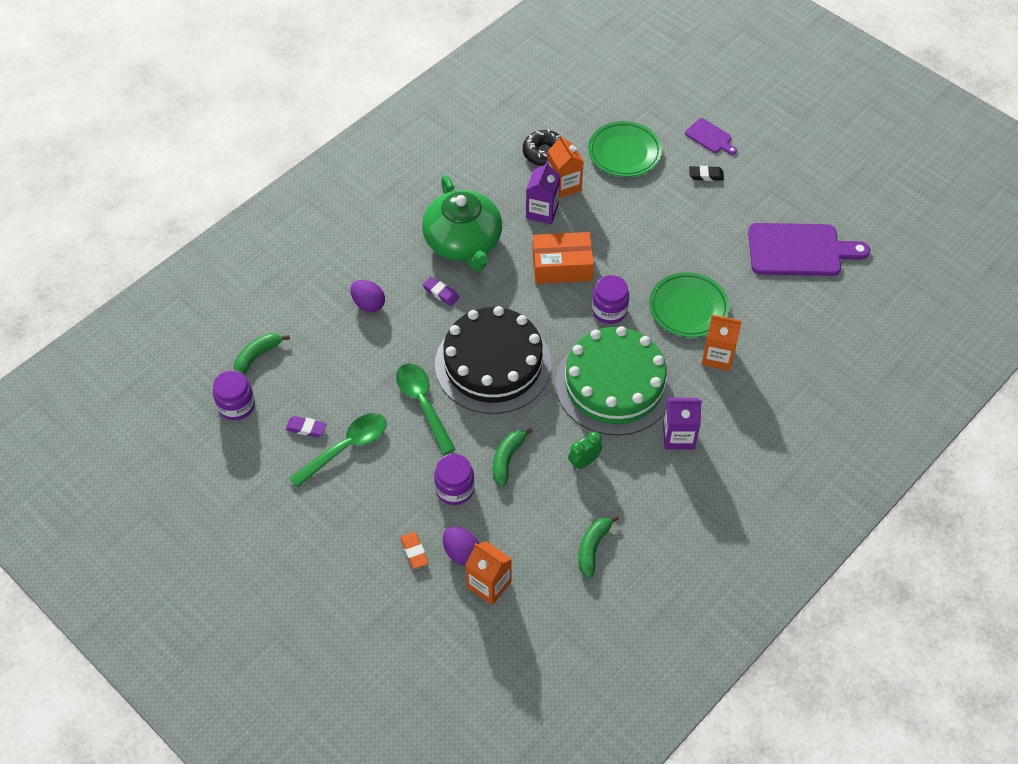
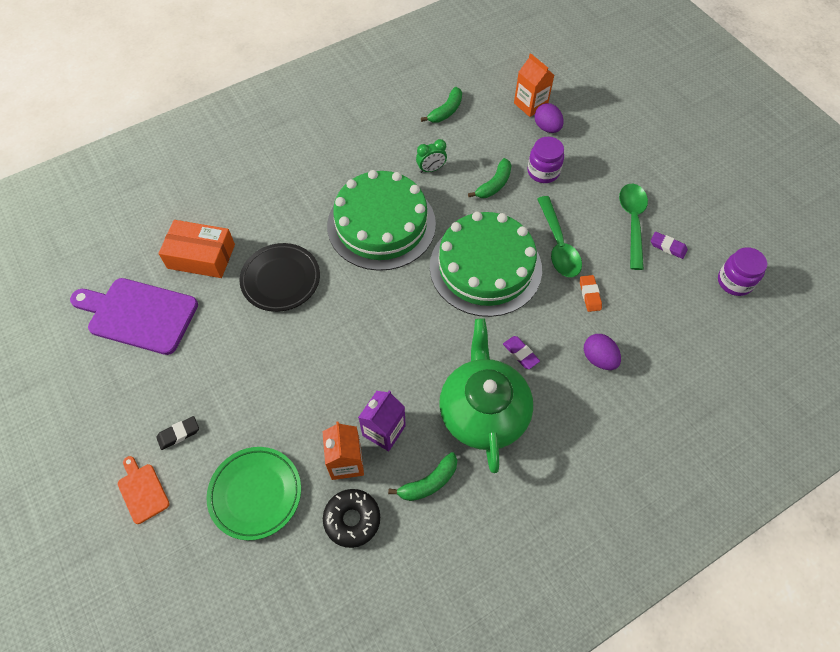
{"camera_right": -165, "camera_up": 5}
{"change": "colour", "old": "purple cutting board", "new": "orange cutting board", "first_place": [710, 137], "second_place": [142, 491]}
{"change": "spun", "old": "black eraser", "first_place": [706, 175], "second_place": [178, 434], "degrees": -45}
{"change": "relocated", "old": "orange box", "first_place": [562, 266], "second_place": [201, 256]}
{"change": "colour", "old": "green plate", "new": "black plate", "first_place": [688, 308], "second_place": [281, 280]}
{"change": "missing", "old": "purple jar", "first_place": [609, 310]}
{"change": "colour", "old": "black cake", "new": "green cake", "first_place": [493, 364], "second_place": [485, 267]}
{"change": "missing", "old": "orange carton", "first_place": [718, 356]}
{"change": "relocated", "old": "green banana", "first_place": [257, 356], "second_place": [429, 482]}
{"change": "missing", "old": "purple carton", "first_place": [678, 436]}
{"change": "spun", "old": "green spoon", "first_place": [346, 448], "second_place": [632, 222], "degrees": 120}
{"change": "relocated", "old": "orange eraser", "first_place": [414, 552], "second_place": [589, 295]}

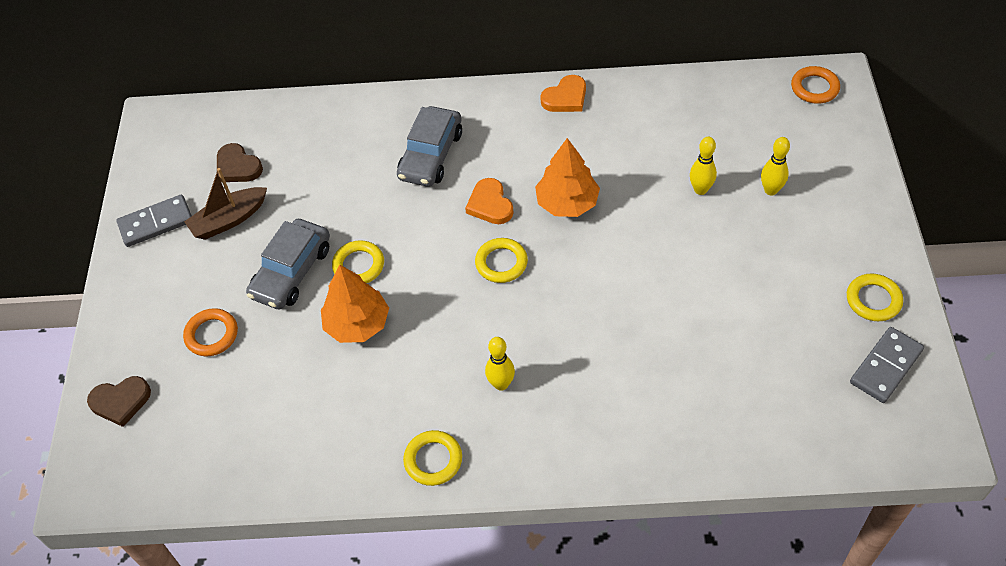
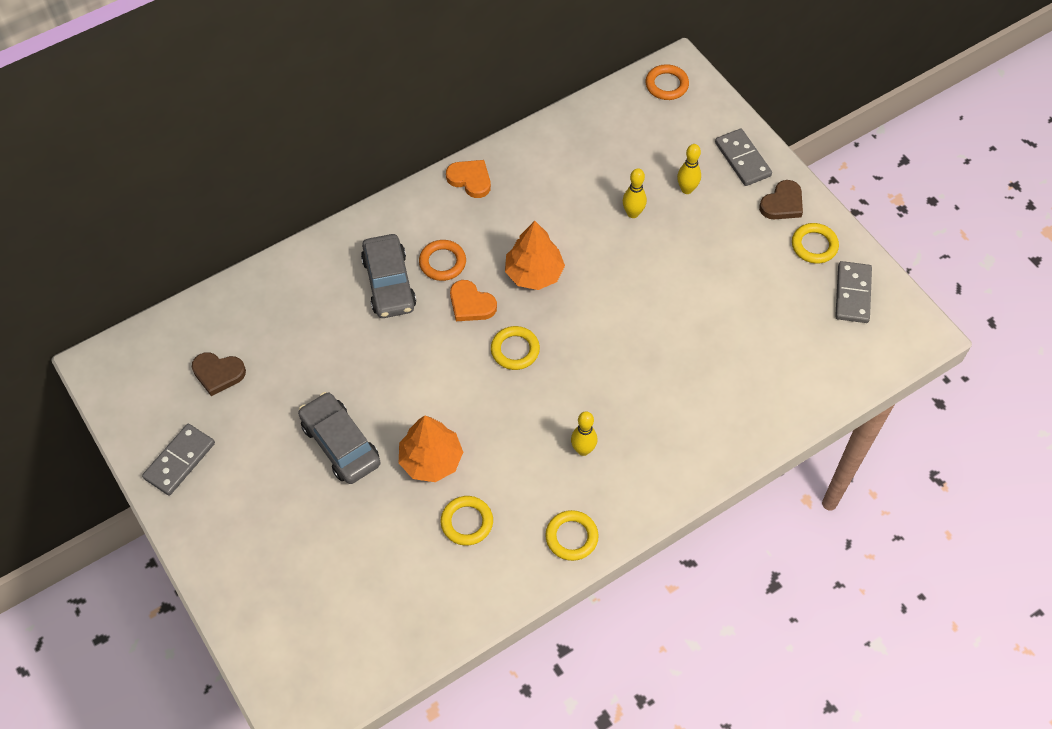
{"camera_right": -35, "camera_up": 5}
{"change": "spun", "old": "orange heart", "first_place": [565, 98], "second_place": [470, 179], "degrees": -75}
{"change": "missing", "old": "brown boat", "first_place": [229, 220]}
{"change": "spun", "old": "grey car", "first_place": [291, 272], "second_place": [340, 444], "degrees": 150}
{"change": "relocated", "old": "yellow ring", "first_place": [358, 265], "second_place": [467, 522]}
{"change": "relocated", "old": "orange ring", "first_place": [212, 335], "second_place": [442, 262]}
{"change": "relocated", "old": "brown heart", "first_place": [121, 402], "second_place": [782, 203]}
{"change": "appeared", "new": "grey domino", "second_place": [742, 159]}

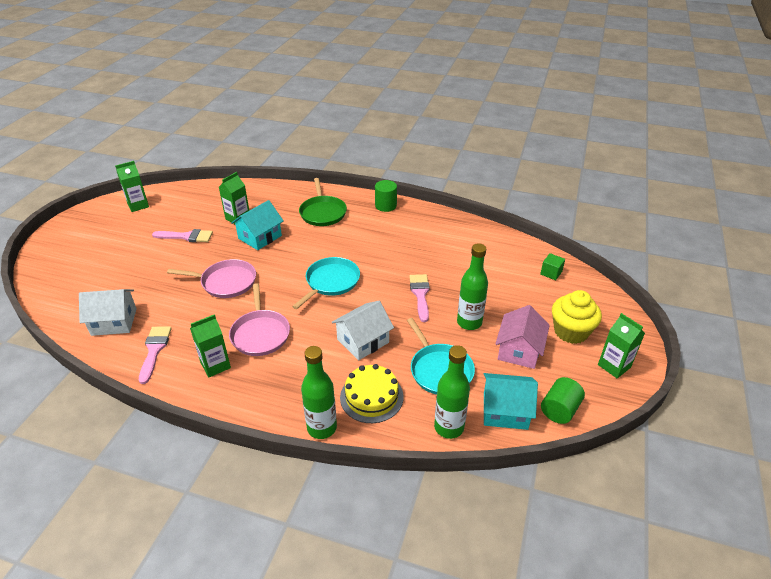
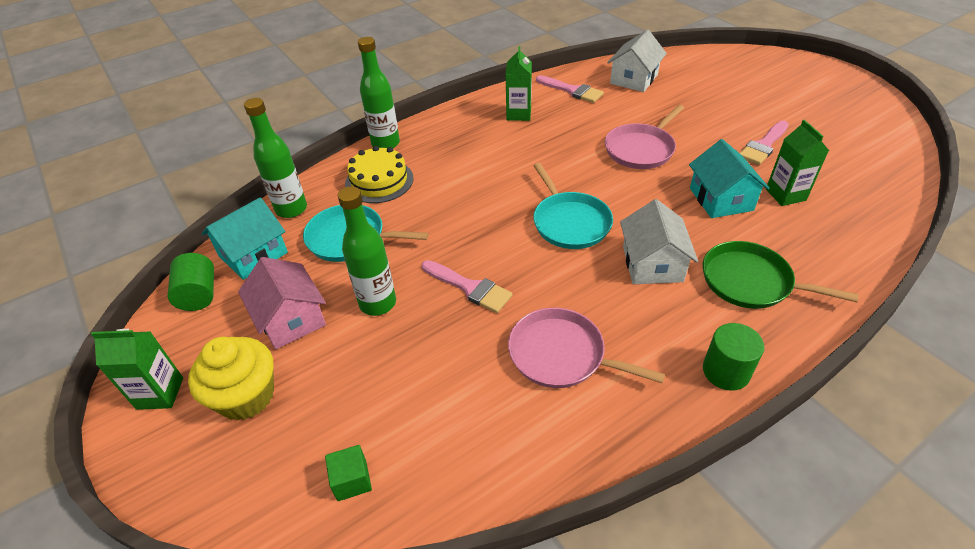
{"camera_right": 130, "camera_up": 5}
{"change": "missing", "old": "green carton", "first_place": [138, 205]}
{"change": "relocated", "old": "pink pan", "first_place": [260, 333], "second_place": [561, 355]}
{"change": "relocated", "old": "white house", "first_place": [363, 341], "second_place": [652, 263]}

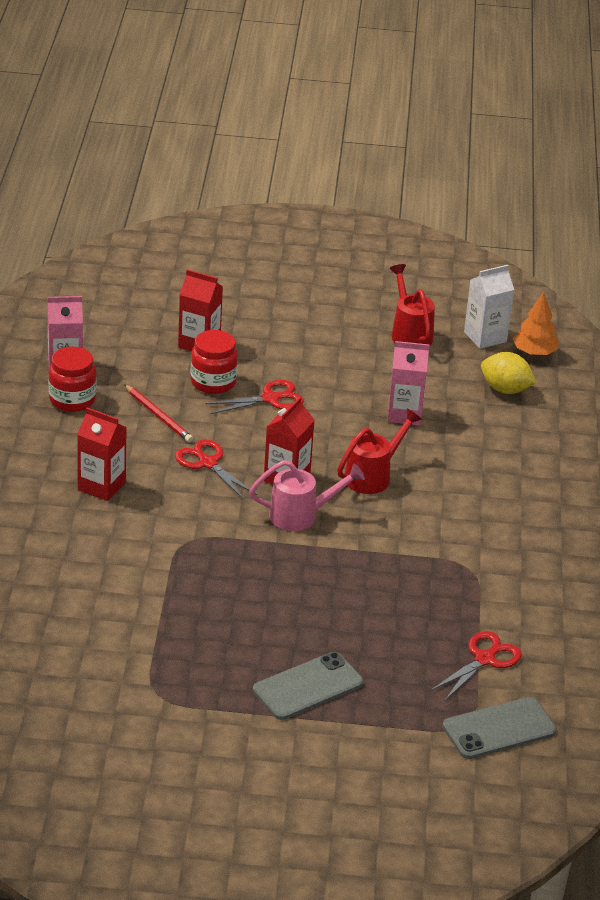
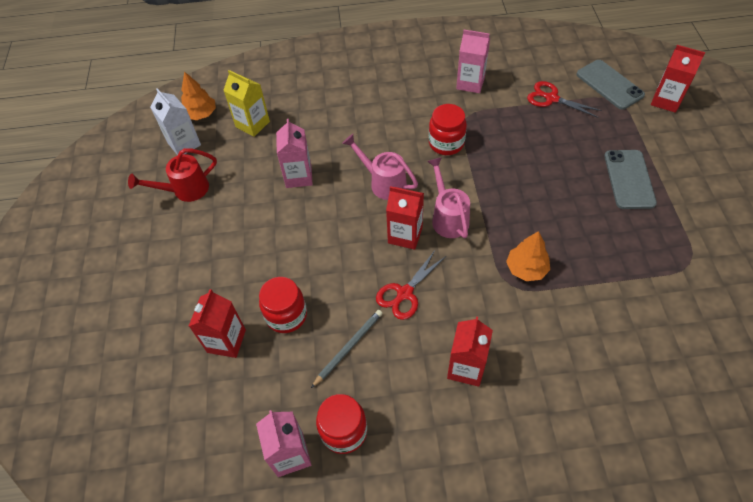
{"camera_right": -95, "camera_up": 20}
{"change": "exchanged", "old": "yellow lemon", "new": "yellow carton", "first_place": [505, 389], "second_place": [252, 124]}
{"change": "missing", "old": "red scissors", "first_place": [271, 399]}
{"change": "colour", "old": "red pencil", "new": "grey pencil", "first_place": [158, 416], "second_place": [348, 347]}
{"change": "colour", "old": "red watering can", "new": "pink watering can", "first_place": [372, 476], "second_place": [383, 183]}
{"change": "spun", "old": "grey phone", "first_place": [308, 687], "second_place": [629, 179], "degrees": 45}
{"change": "appeared", "new": "pink carton", "second_place": [470, 83]}
{"change": "appeared", "new": "red carton", "second_place": [666, 101]}
{"change": "appeared", "new": "red jar", "second_place": [446, 143]}
{"change": "appeared", "new": "orange tree", "second_place": [526, 269]}

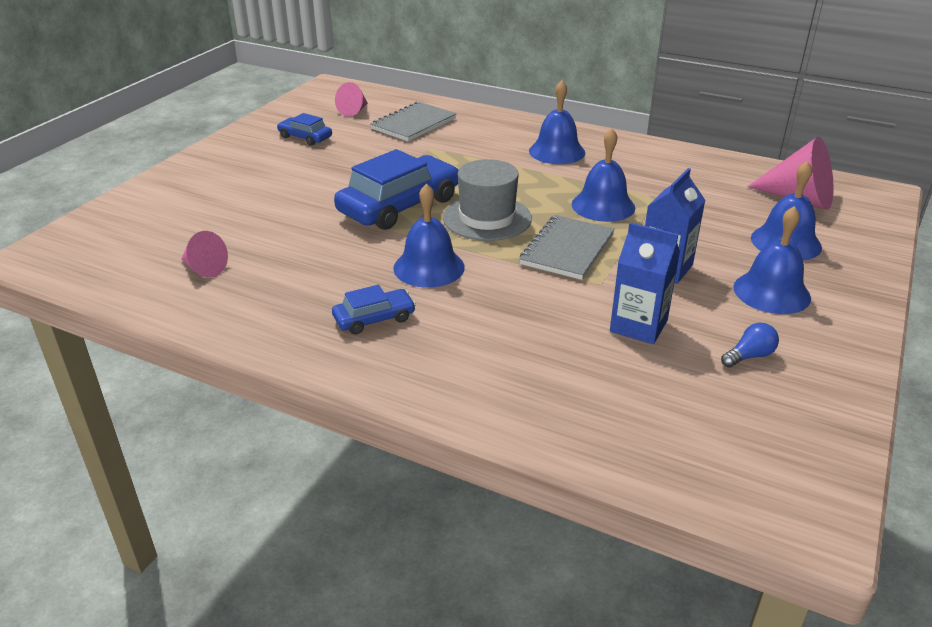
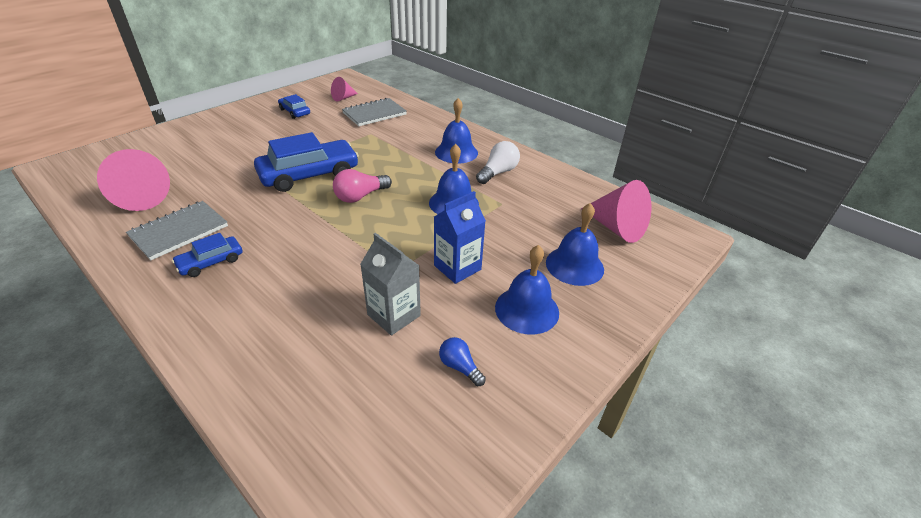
{"camera_right": 15, "camera_up": 5}
{"change": "exchanged", "old": "grey hat", "new": "pink light bulb", "first_place": [487, 218], "second_place": [360, 196]}
{"change": "missing", "old": "blue bell", "first_place": [429, 267]}
{"change": "relocated", "old": "grey notebook", "first_place": [567, 249], "second_place": [179, 231]}
{"change": "colour", "old": "blue carton", "new": "grey carton", "first_place": [638, 326], "second_place": [394, 315]}
{"change": "size", "old": "pink cone", "first_place": [204, 269], "second_place": [141, 197], "factor": 1.76}
{"change": "spun", "old": "blue car", "first_place": [374, 318], "second_place": [211, 262], "degrees": 150}
{"change": "spun", "old": "blue light bulb", "first_place": [749, 356], "second_place": [460, 367], "degrees": -120}
{"change": "appeared", "new": "white light bulb", "second_place": [498, 173]}

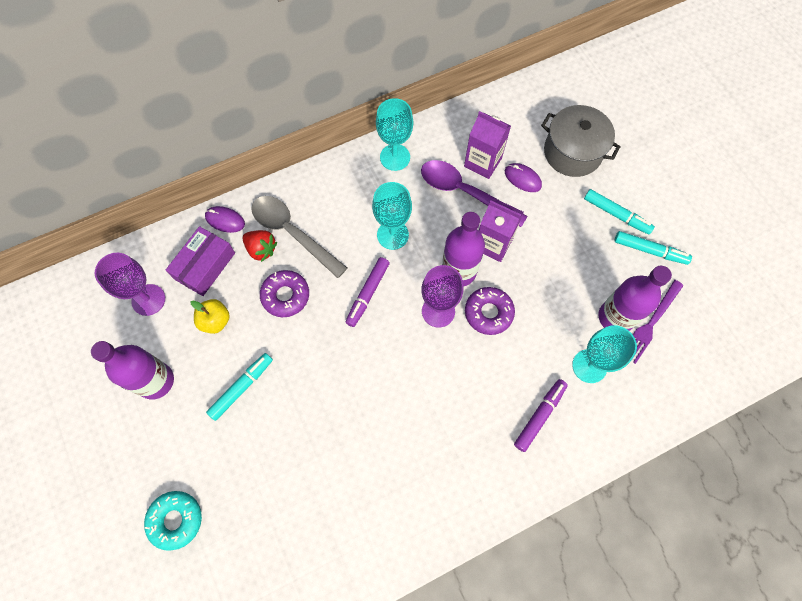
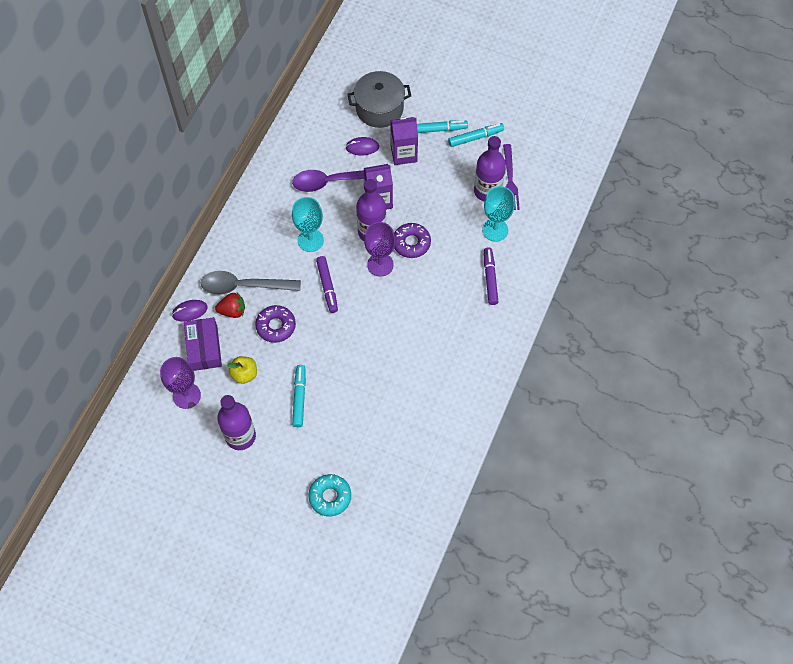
{"camera_right": -40, "camera_up": -5}
{"change": "missing", "old": "turquoise goblet", "first_place": [395, 157]}
{"change": "relocated", "old": "purple carton", "first_place": [482, 162], "second_place": [403, 154]}

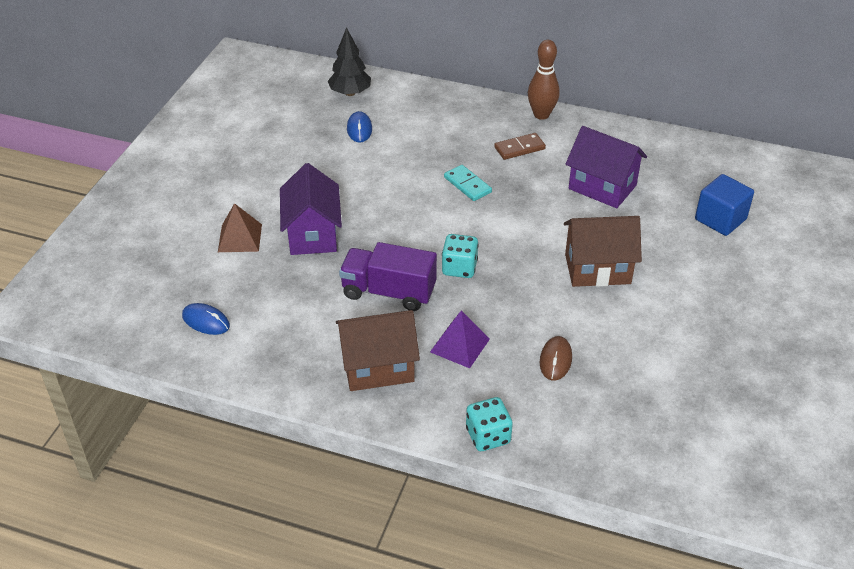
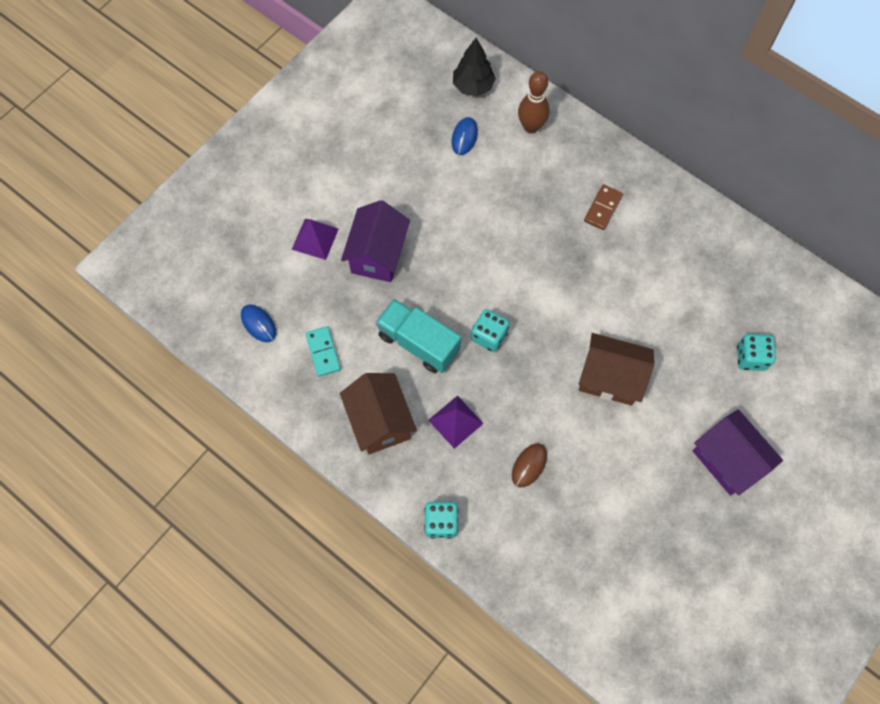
{"camera_right": 20, "camera_up": 25}
{"change": "relocated", "old": "brown bowling pin", "first_place": [541, 115], "second_place": [531, 127]}
{"change": "relocated", "old": "purple house", "first_place": [602, 187], "second_place": [727, 460]}
{"change": "spun", "old": "brown domino", "first_place": [519, 148], "second_place": [603, 208], "degrees": -60}
{"change": "relocated", "old": "turquoise domino", "first_place": [467, 185], "second_place": [323, 352]}
{"change": "exchanged", "old": "blue cube", "new": "turquoise dice", "first_place": [720, 219], "second_place": [751, 357]}
{"change": "colour", "old": "brown pyramid", "new": "purple pyramid", "first_place": [240, 238], "second_place": [315, 239]}
{"change": "colour", "old": "purple truck", "new": "turquoise truck", "first_place": [389, 292], "second_place": [418, 343]}
{"change": "spun", "old": "brown house", "first_place": [378, 367], "second_place": [380, 421], "degrees": 60}

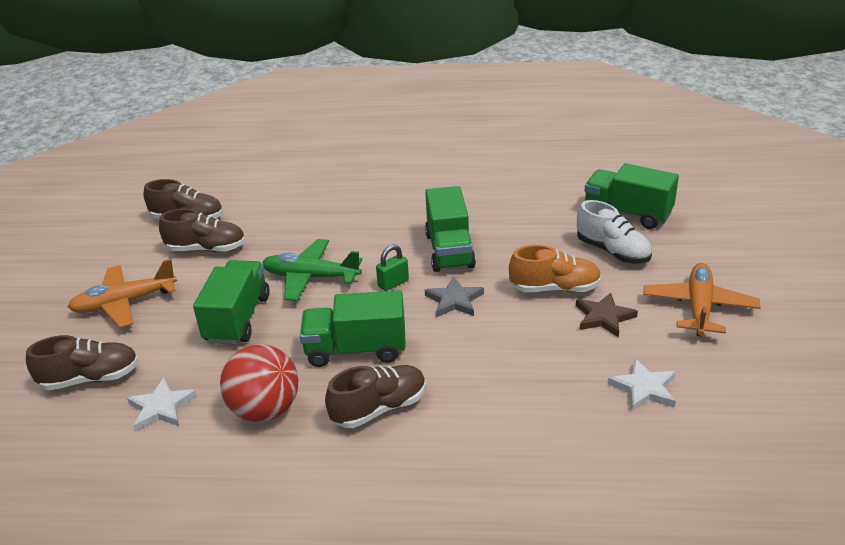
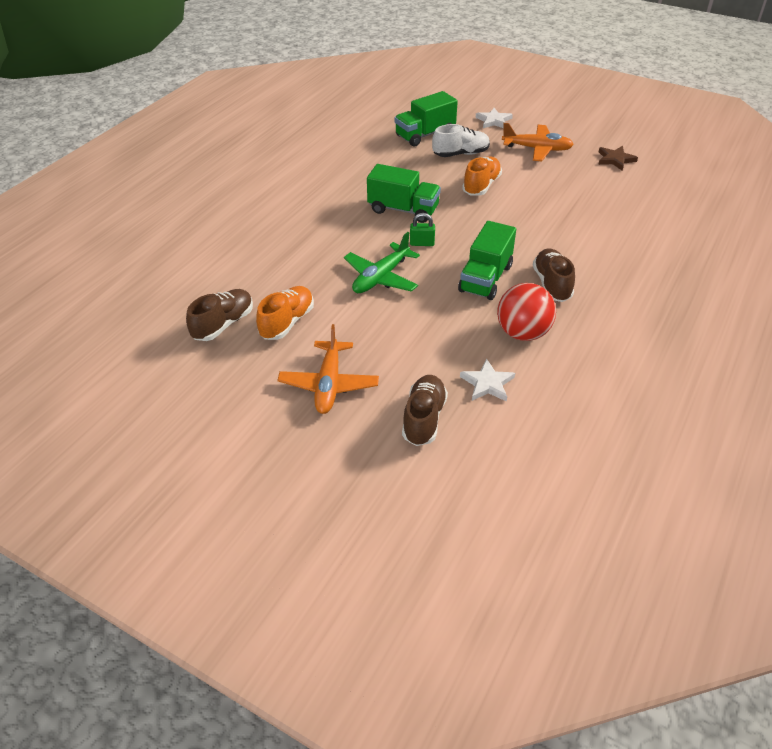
{"camera_right": -65, "camera_up": 10}
{"change": "colour", "old": "brown shoe", "new": "orange shoe", "first_place": [207, 249], "second_place": [287, 322]}
{"change": "spun", "old": "green padlock", "first_place": [393, 283], "second_place": [422, 243], "degrees": -75}
{"change": "missing", "old": "green truck", "first_place": [238, 319]}
{"change": "spun", "old": "orange plane", "first_place": [699, 307], "second_place": [537, 149], "degrees": 150}
{"change": "missing", "old": "grey star", "first_place": [454, 300]}
{"change": "relocated", "old": "brown star", "first_place": [604, 317], "second_place": [615, 159]}
{"change": "relocated", "old": "white star", "first_place": [644, 388], "second_place": [494, 121]}

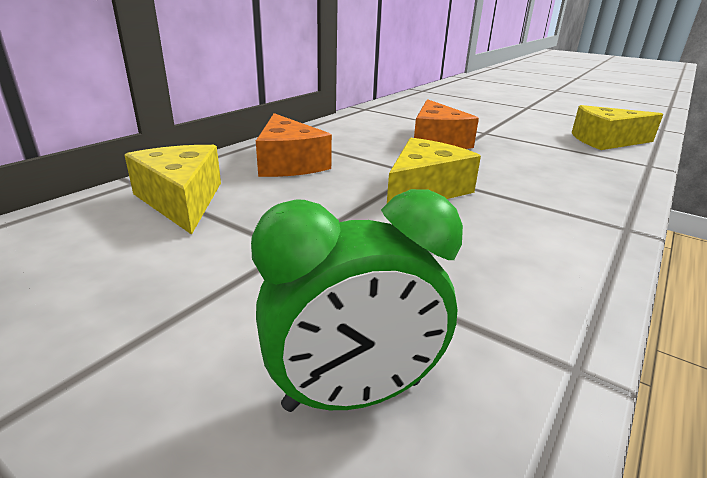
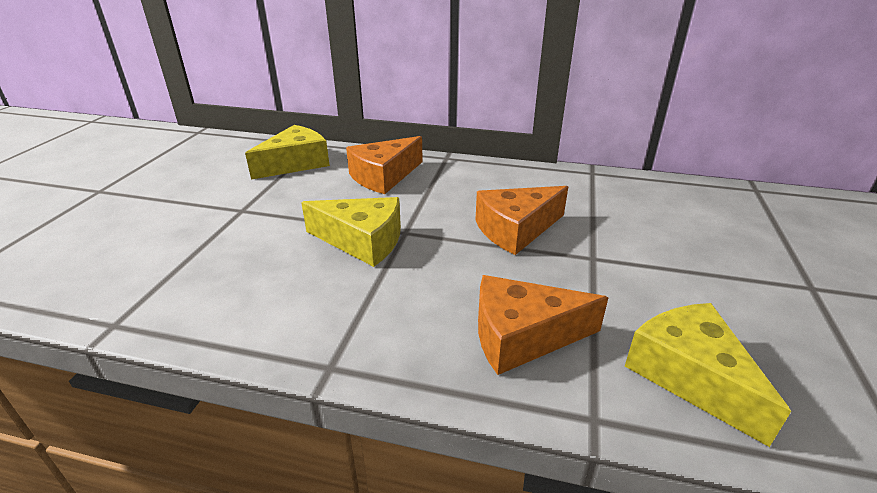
{"camera_right": 70, "camera_up": 5}
{"change": "missing", "old": "green clock", "first_place": [353, 394]}
{"change": "appeared", "new": "orange cheese", "second_place": [522, 336]}

